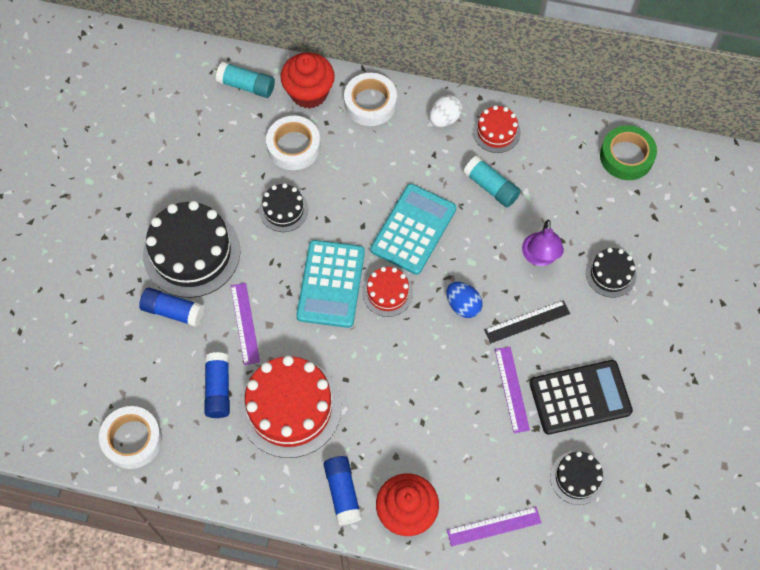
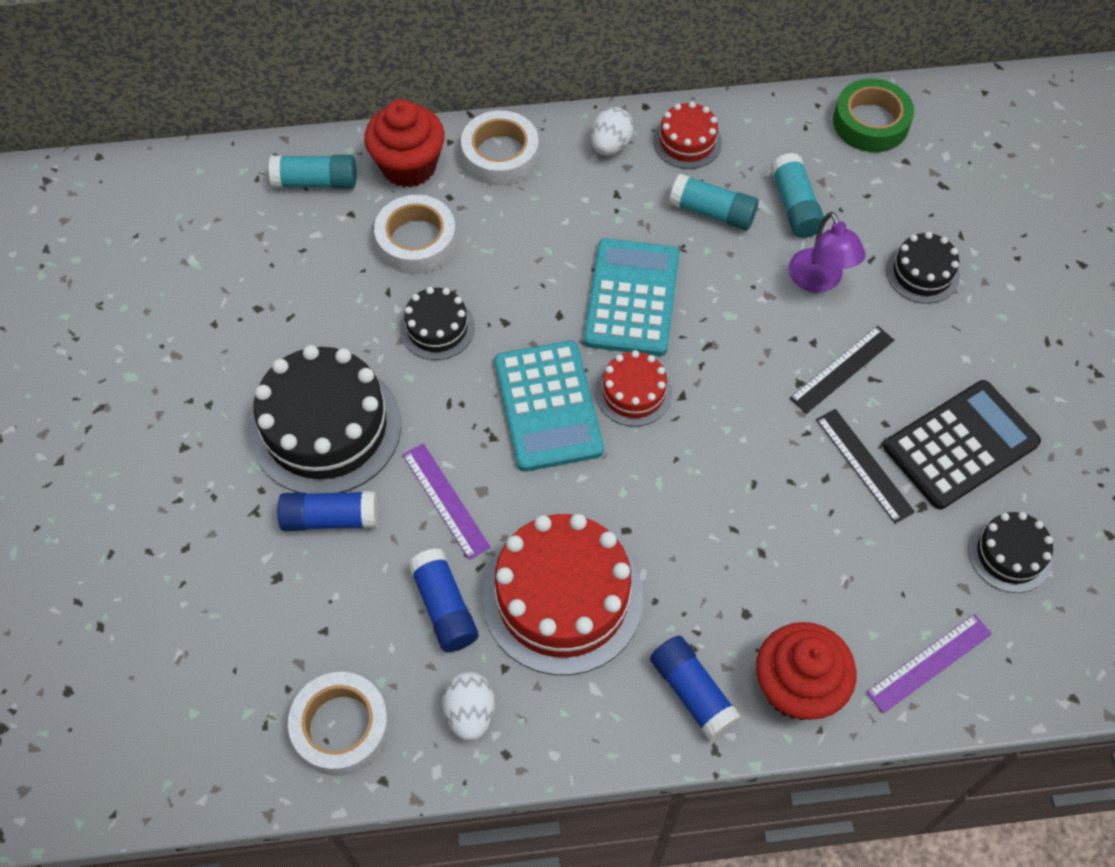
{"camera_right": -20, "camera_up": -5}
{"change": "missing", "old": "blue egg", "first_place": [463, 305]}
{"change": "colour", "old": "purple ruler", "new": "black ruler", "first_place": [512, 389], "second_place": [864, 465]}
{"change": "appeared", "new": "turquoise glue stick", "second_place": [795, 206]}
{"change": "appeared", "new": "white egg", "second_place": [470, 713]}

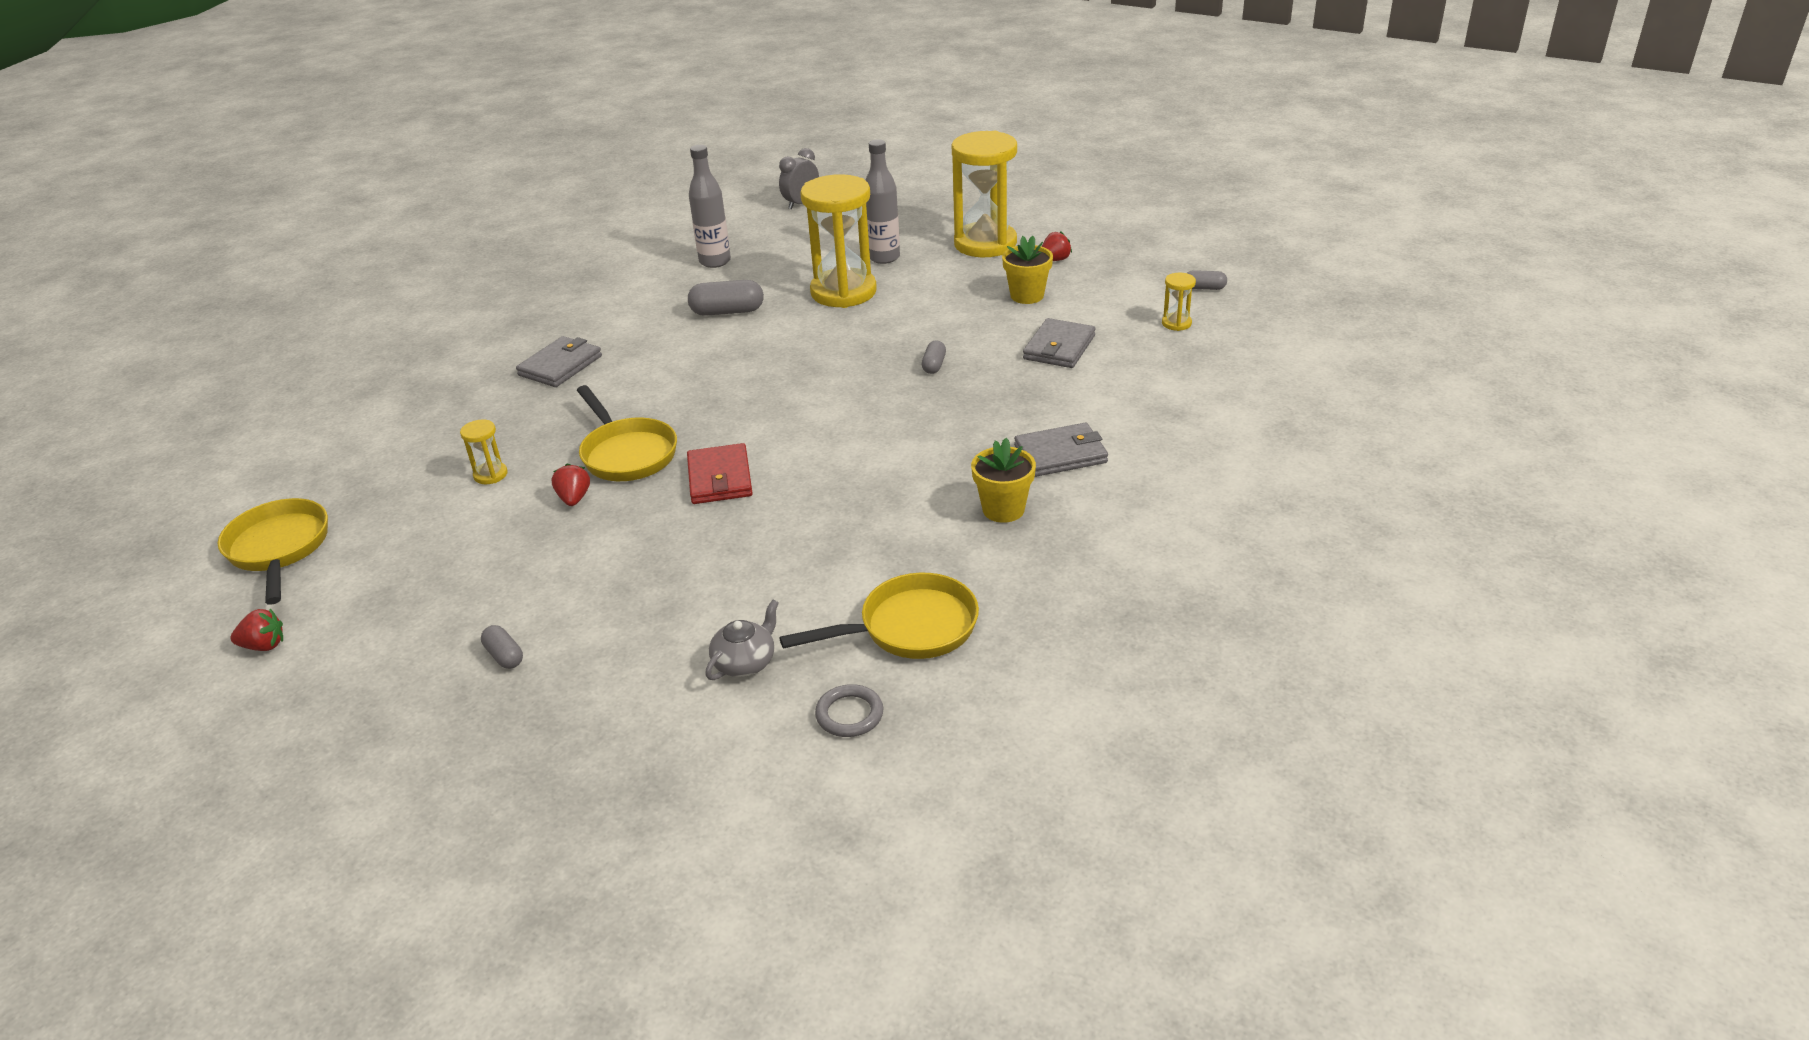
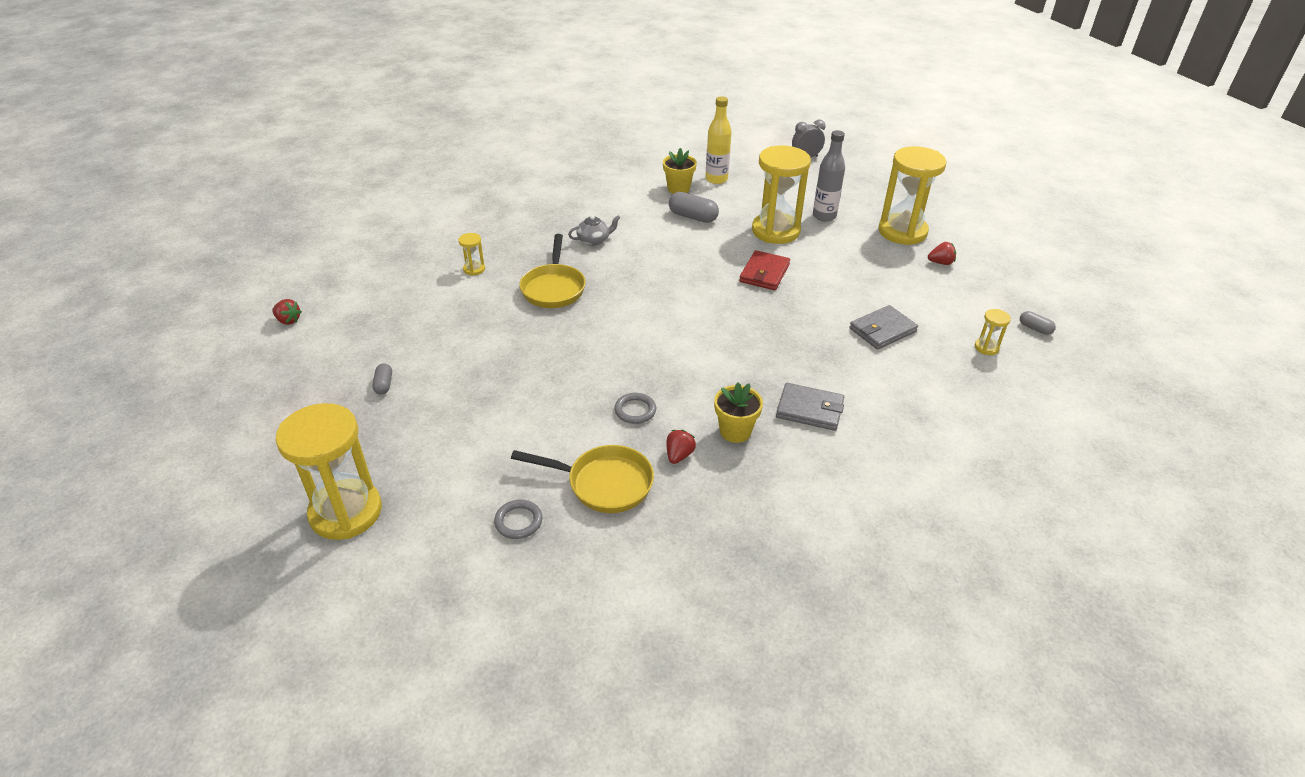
{"camera_right": 30, "camera_up": 5}
{"change": "colour", "old": "grey bottle", "new": "yellow bottle", "first_place": [715, 261], "second_place": [716, 179]}
{"change": "relocated", "old": "yellow flower pot", "first_place": [1027, 296], "second_place": [678, 189]}
{"change": "missing", "old": "grey wallet", "first_place": [560, 366]}
{"change": "missing", "old": "grey capsule", "first_place": [934, 365]}
{"change": "relocated", "old": "red wallet", "first_place": [720, 478], "second_place": [764, 273]}
{"change": "relocated", "old": "red strawberry", "first_place": [574, 498], "second_place": [679, 455]}
{"change": "missing", "old": "yellow pan", "first_place": [279, 549]}
{"change": "relocated", "old": "grey teapot", "first_place": [745, 662], "second_place": [594, 240]}
{"change": "appeared", "new": "grey ring", "second_place": [635, 410]}
{"change": "appeared", "new": "yellow hourglass", "second_place": [346, 512]}

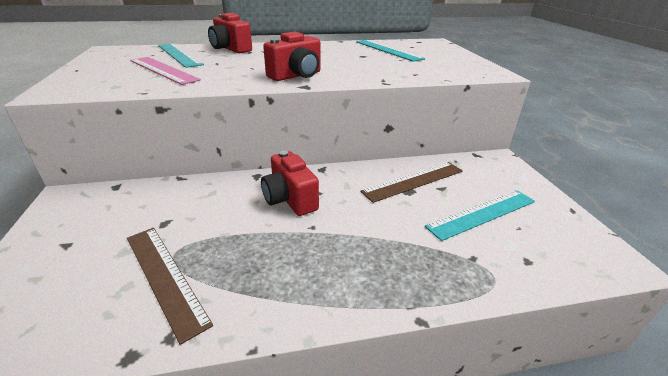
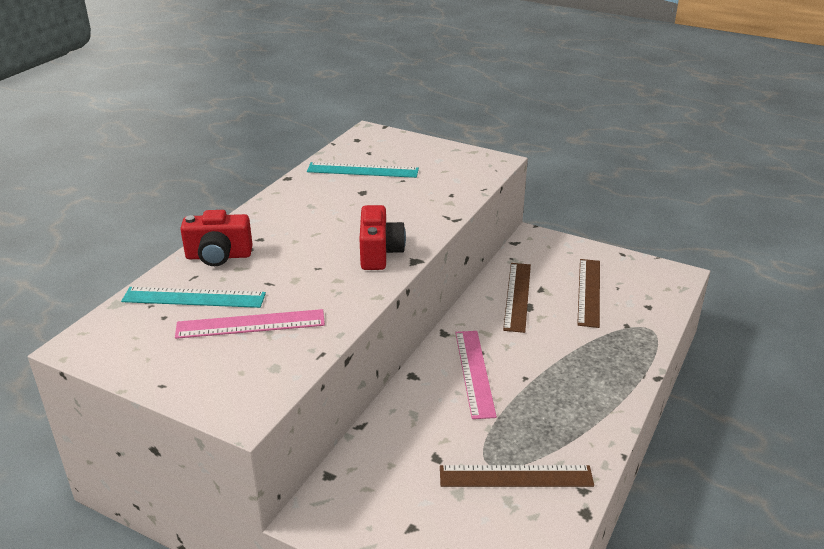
{"camera_right": -50, "camera_up": 0}
{"change": "exchanged", "old": "red camera", "new": "pink ruler", "first_place": [290, 199], "second_place": [474, 372]}
{"change": "colour", "old": "turquoise ruler", "new": "brown ruler", "first_place": [482, 213], "second_place": [589, 292]}

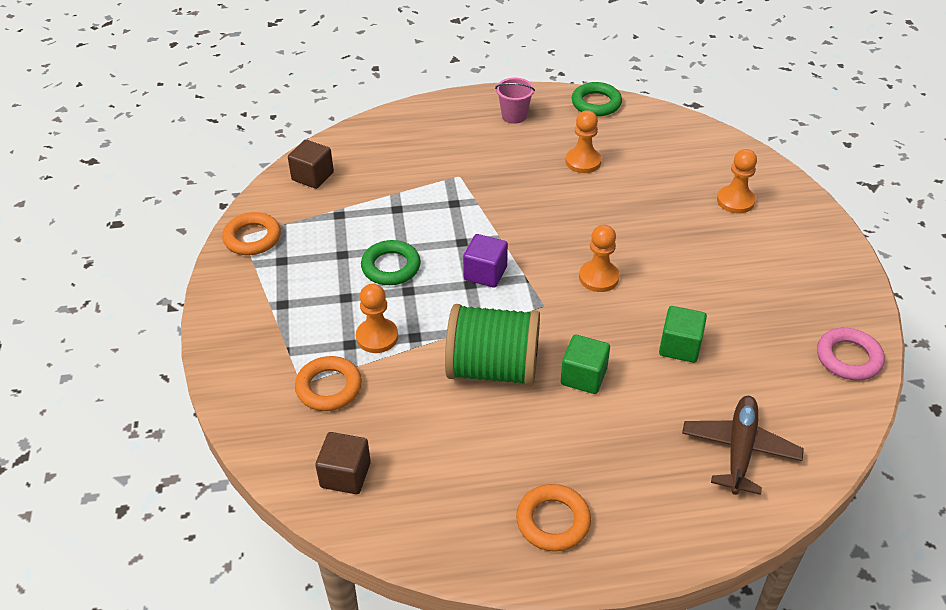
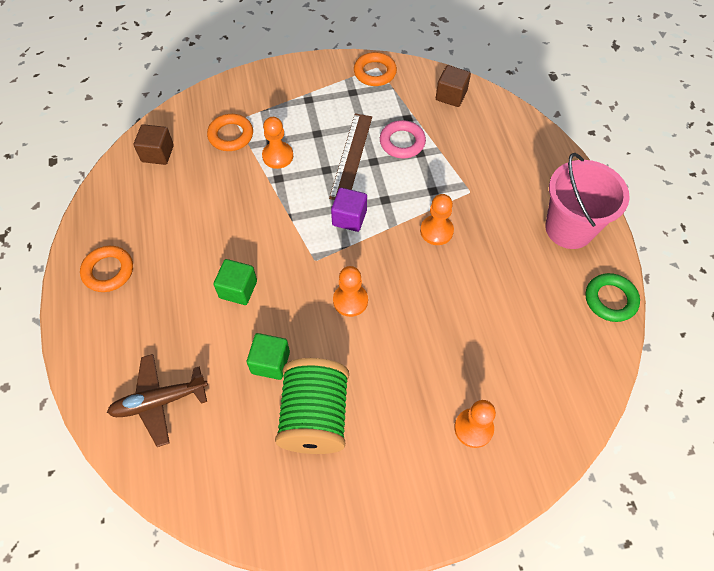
{"camera_right": 85, "camera_up": 15}
{"change": "size", "old": "pink bucket", "first_place": [514, 116], "second_place": [569, 228], "factor": 1.96}
{"change": "relocated", "old": "orange pawn", "first_place": [583, 162], "second_place": [436, 231]}
{"change": "exchanged", "old": "green ring", "new": "brown ruler", "first_place": [391, 267], "second_place": [351, 156]}
{"change": "relocated", "old": "green spool", "first_place": [493, 368], "second_place": [315, 416]}
{"change": "relocated", "old": "pink ring", "first_place": [848, 358], "second_place": [402, 142]}
{"change": "spun", "old": "brown plane", "first_place": [739, 449], "second_place": [159, 401], "degrees": 150}

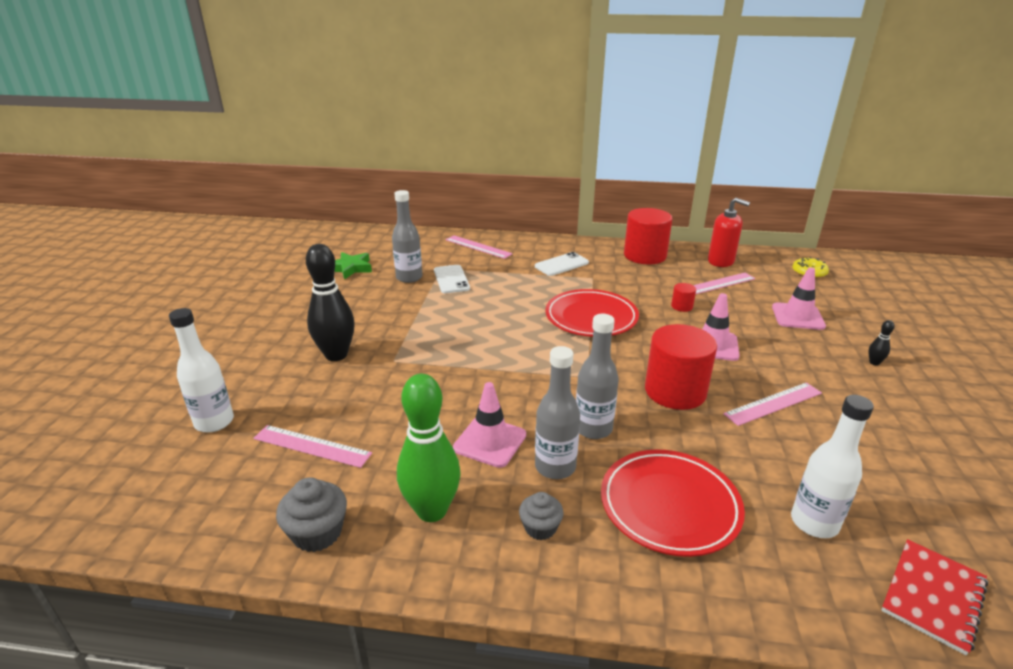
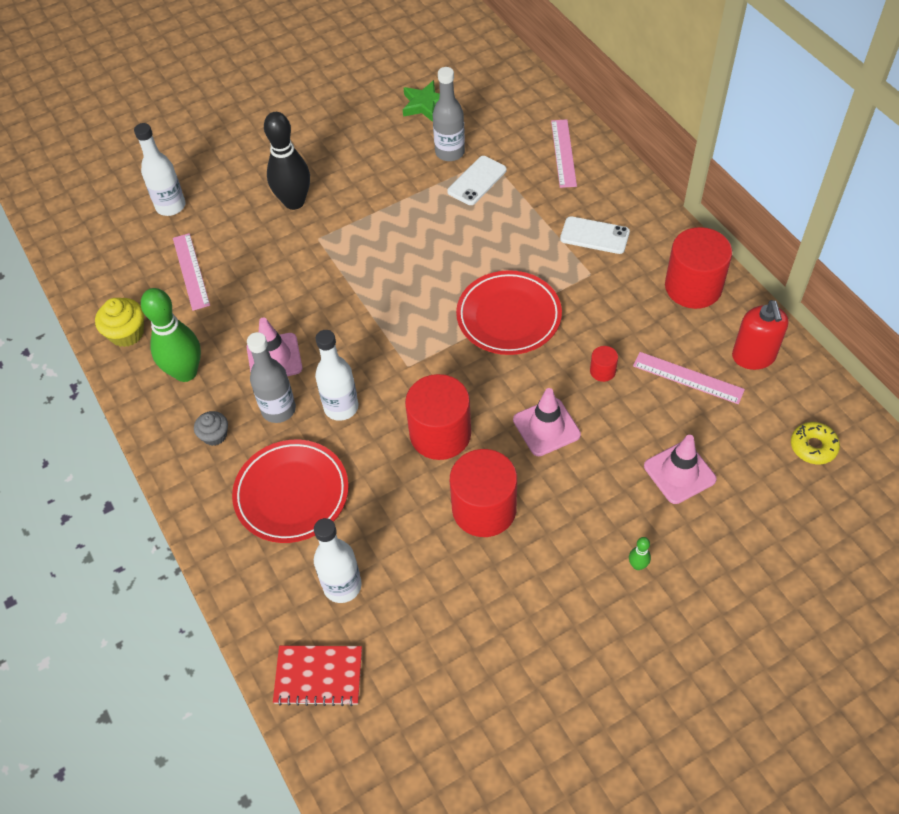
{"camera_right": 55, "camera_up": 25}
{"change": "colour", "old": "grey bottle", "new": "white bottle", "first_place": [593, 428], "second_place": [341, 407]}
{"change": "colour", "old": "black bowling pin", "new": "green bowling pin", "first_place": [874, 363], "second_place": [637, 565]}
{"change": "exchanged", "old": "pink ruler", "new": "red cylinder", "first_place": [773, 403], "second_place": [484, 509]}
{"change": "colour", "old": "grey cupcake", "new": "yellow cupcake", "first_place": [317, 533], "second_place": [127, 333]}

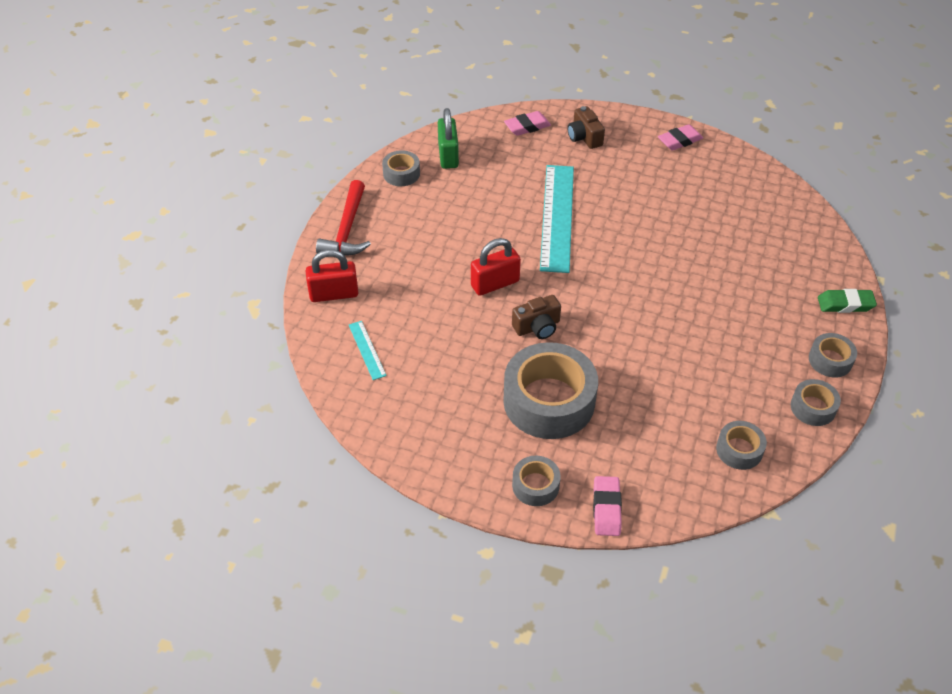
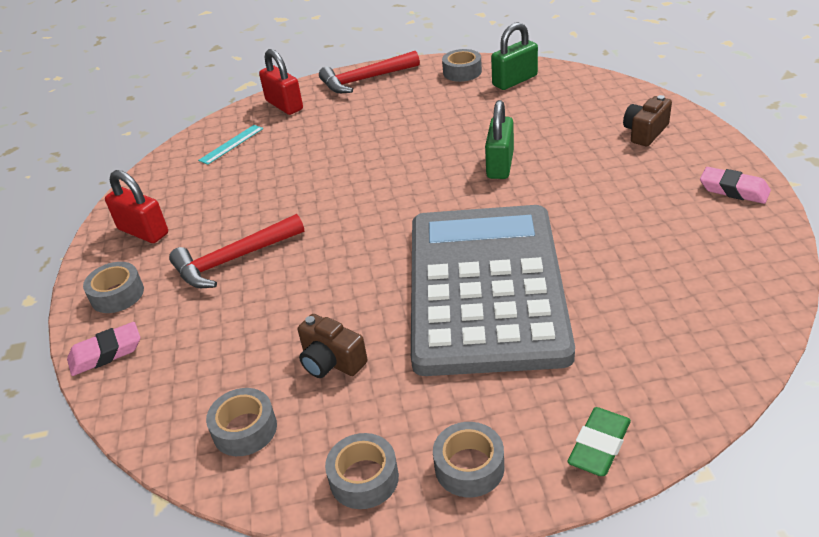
{"camera_right": 65, "camera_up": -10}
{"change": "missing", "old": "pink eraser", "first_place": [527, 127]}
{"change": "exchanged", "old": "turquoise ruler", "new": "green padlock", "first_place": [557, 217], "second_place": [500, 165]}
{"change": "relocated", "old": "red padlock", "first_place": [495, 284], "second_place": [143, 231]}
{"change": "spun", "old": "green eraser", "first_place": [845, 304], "second_place": [599, 446], "degrees": 60}
{"change": "relocated", "old": "brown camera", "first_place": [537, 327], "second_place": [331, 361]}
{"change": "exchanged", "old": "grey tape", "new": "red hammer", "first_place": [549, 401], "second_place": [234, 260]}
{"change": "appeared", "new": "grey calculator", "second_place": [485, 287]}

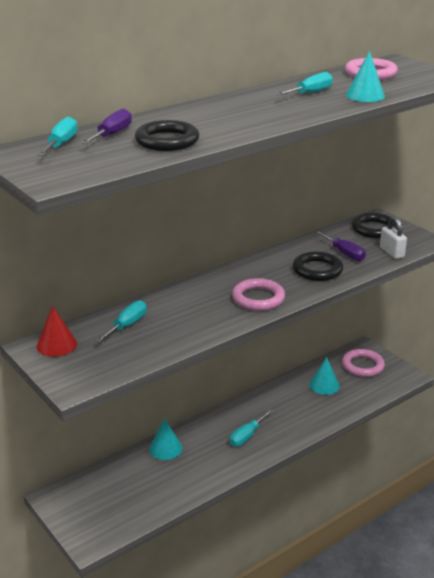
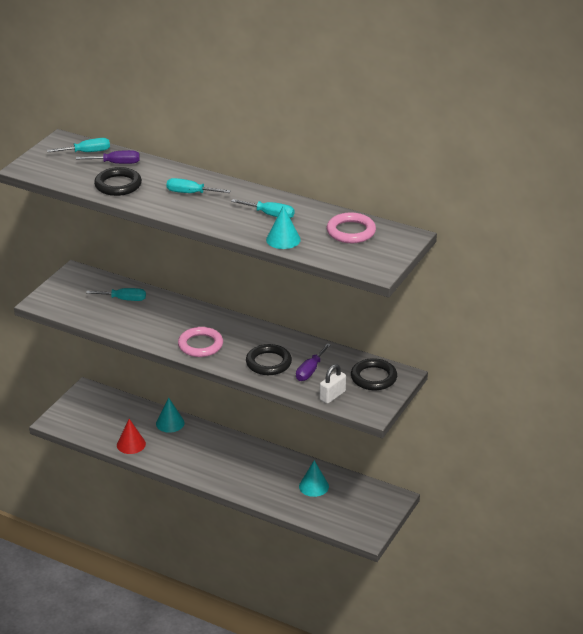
{"camera_right": 65, "camera_up": 5}
{"change": "relocated", "old": "red cone", "first_place": [56, 345], "second_place": [131, 444]}
{"change": "missing", "old": "pink ring", "first_place": [363, 366]}
{"change": "relocated", "old": "turquoise screwdriver", "first_place": [247, 436], "second_place": [190, 193]}

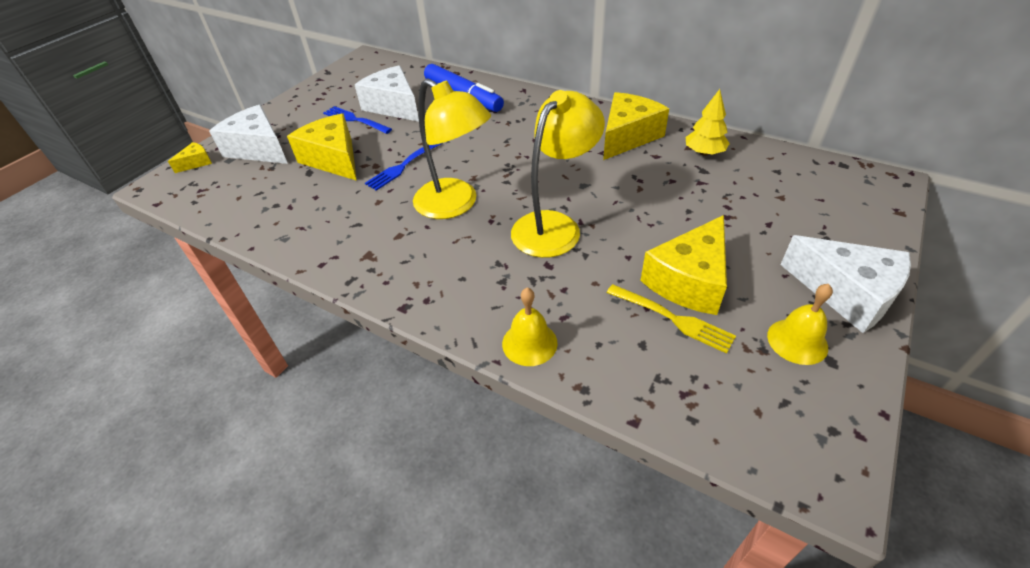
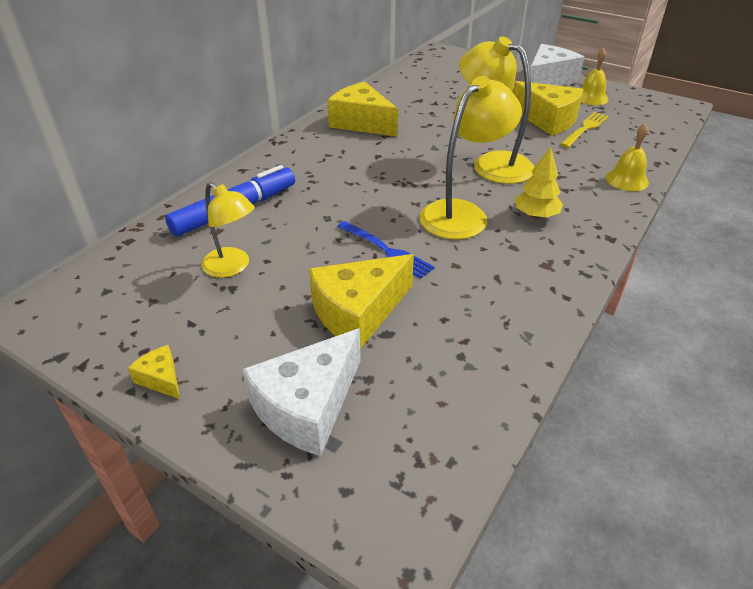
{"camera_right": -90, "camera_up": -5}
{"change": "exchanged", "old": "white cheese", "new": "yellow lamp", "first_place": [394, 106], "second_place": [232, 267]}
{"change": "relocated", "old": "yellow tree", "first_place": [704, 153], "second_place": [535, 215]}
{"change": "missing", "old": "blue fork", "first_place": [355, 120]}
{"change": "relocated", "old": "yellow cheese", "first_place": [196, 163], "second_place": [161, 379]}

